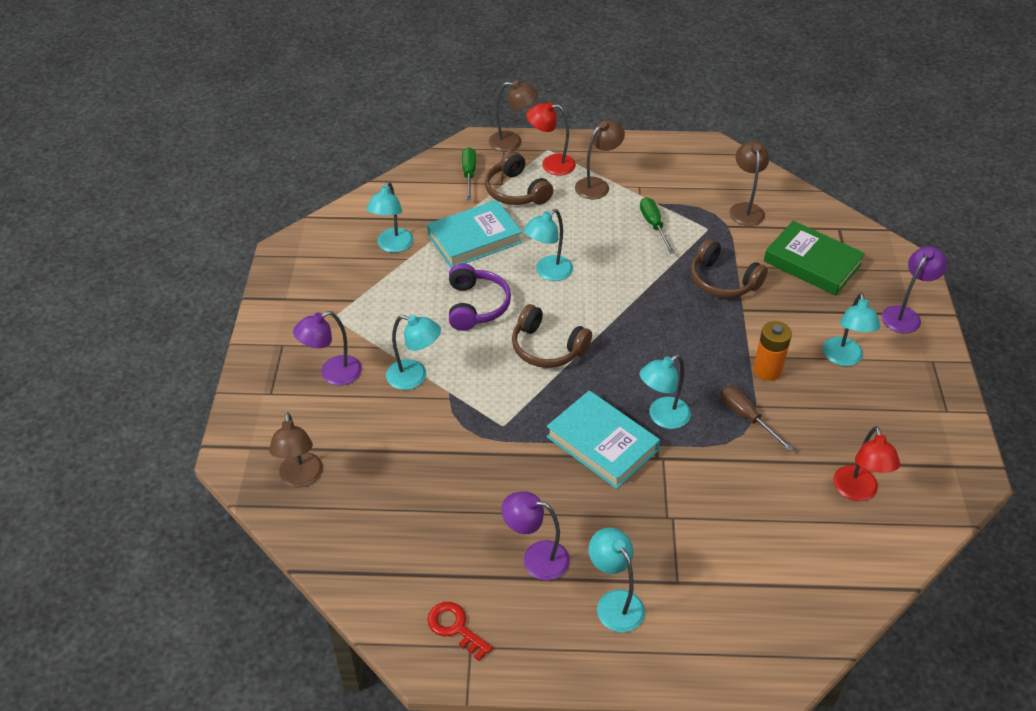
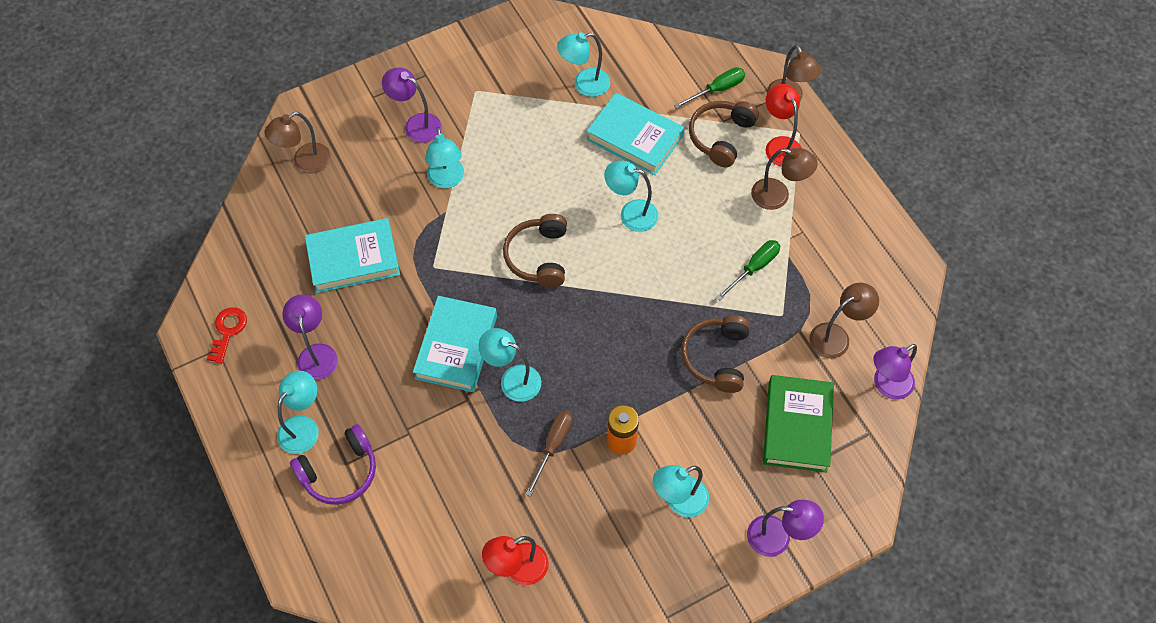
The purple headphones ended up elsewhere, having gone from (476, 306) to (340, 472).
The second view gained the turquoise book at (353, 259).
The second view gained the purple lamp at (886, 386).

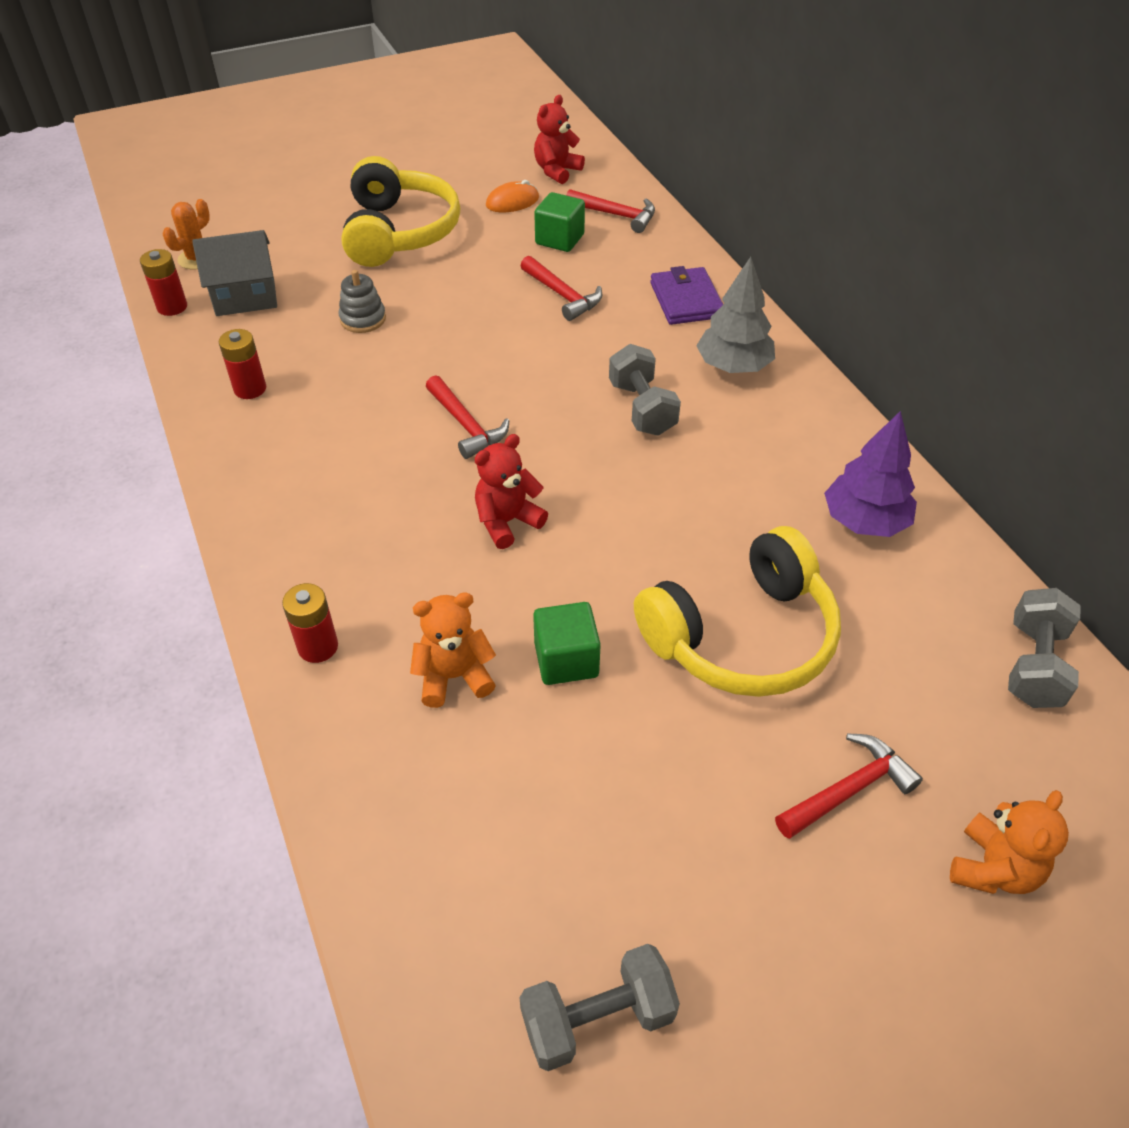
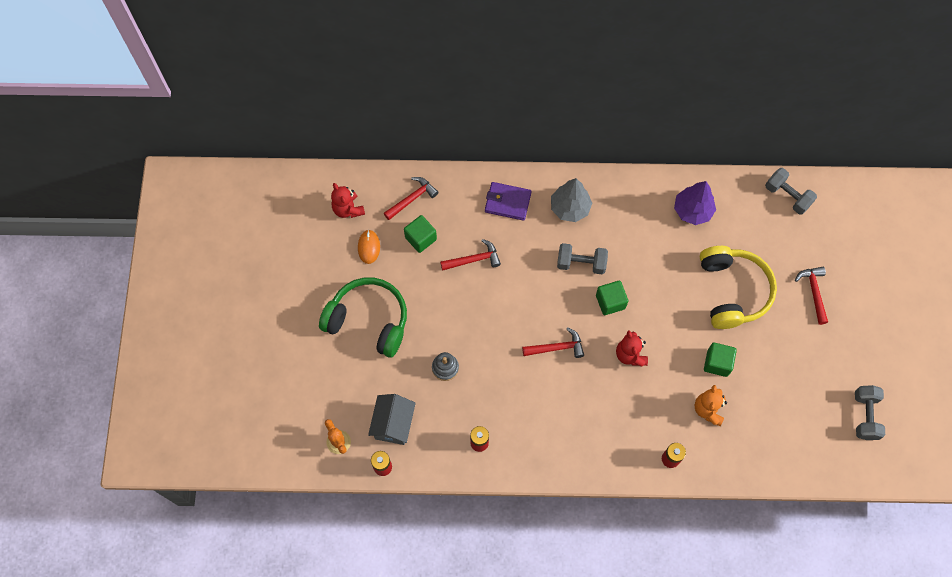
What was the yellow headphones at (399, 232) turned into the green headphones at (368, 321).
The second view gained the green cube at (610, 302).
The second view lost the orange teddy bear at (993, 868).

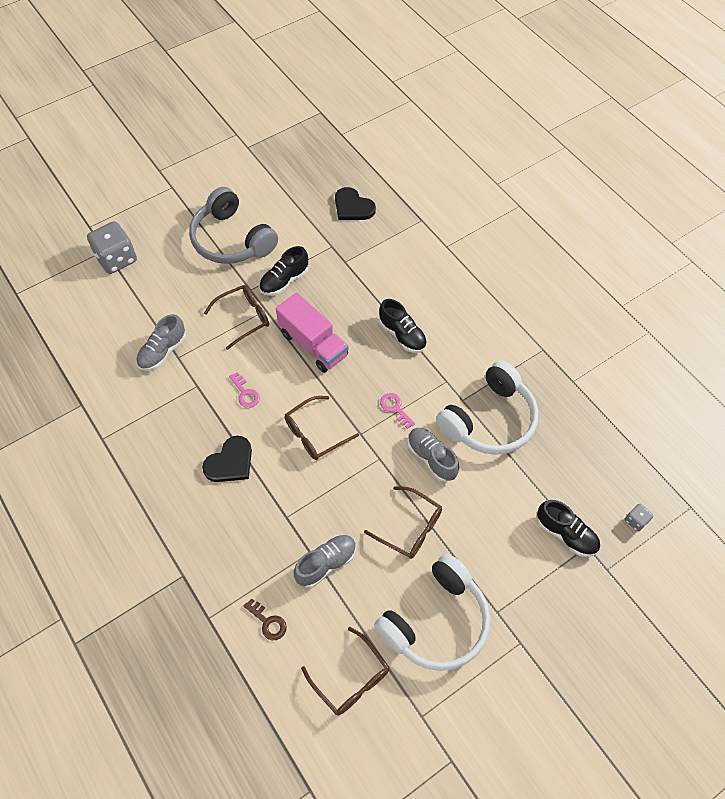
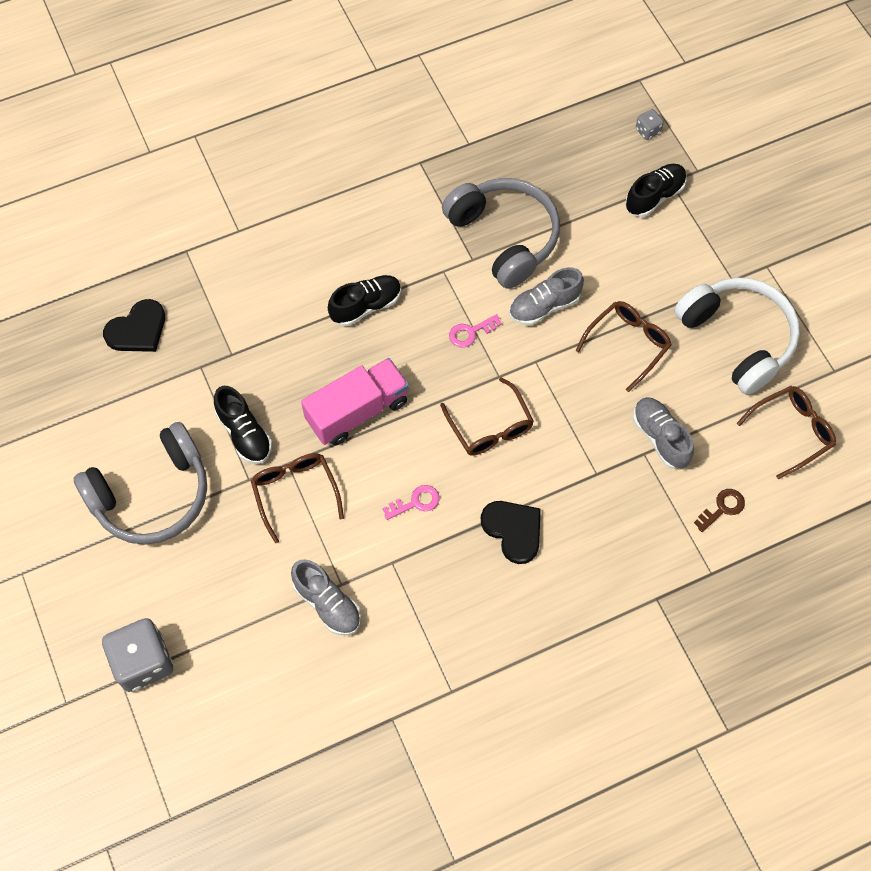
What was the white headphones at (490, 420) turned into the grey headphones at (504, 237).

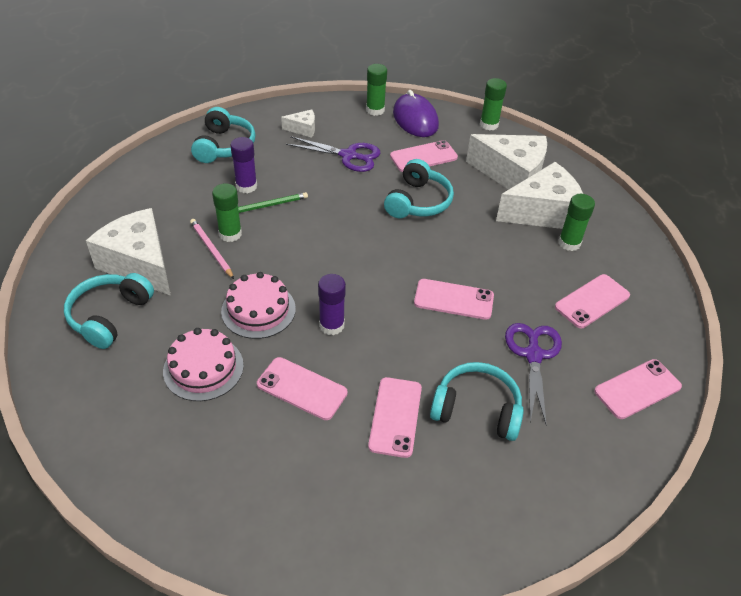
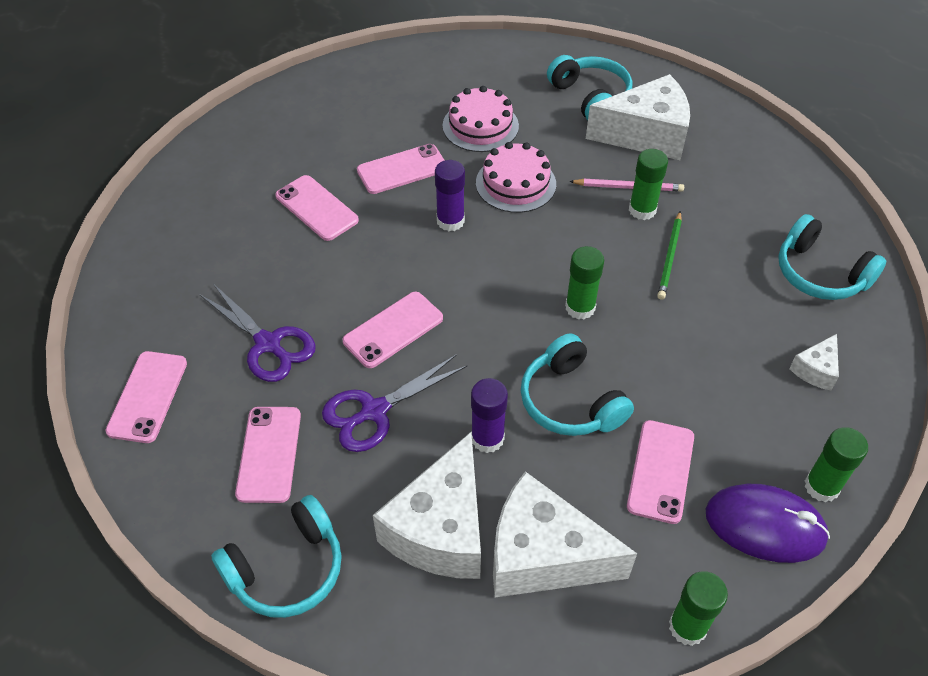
The turquoise headphones ended up elsewhere, having gone from (476, 409) to (287, 569).
The purple scissors ended up elsewhere, having gone from (348, 156) to (374, 411).
The purple glue stick ended up elsewhere, having gone from (246, 186) to (487, 438).
The white cheese at (511, 174) ended up facing another way, 45 degrees clockwise from before.
The green glue stick ended up elsewhere, having gone from (569, 243) to (580, 307).

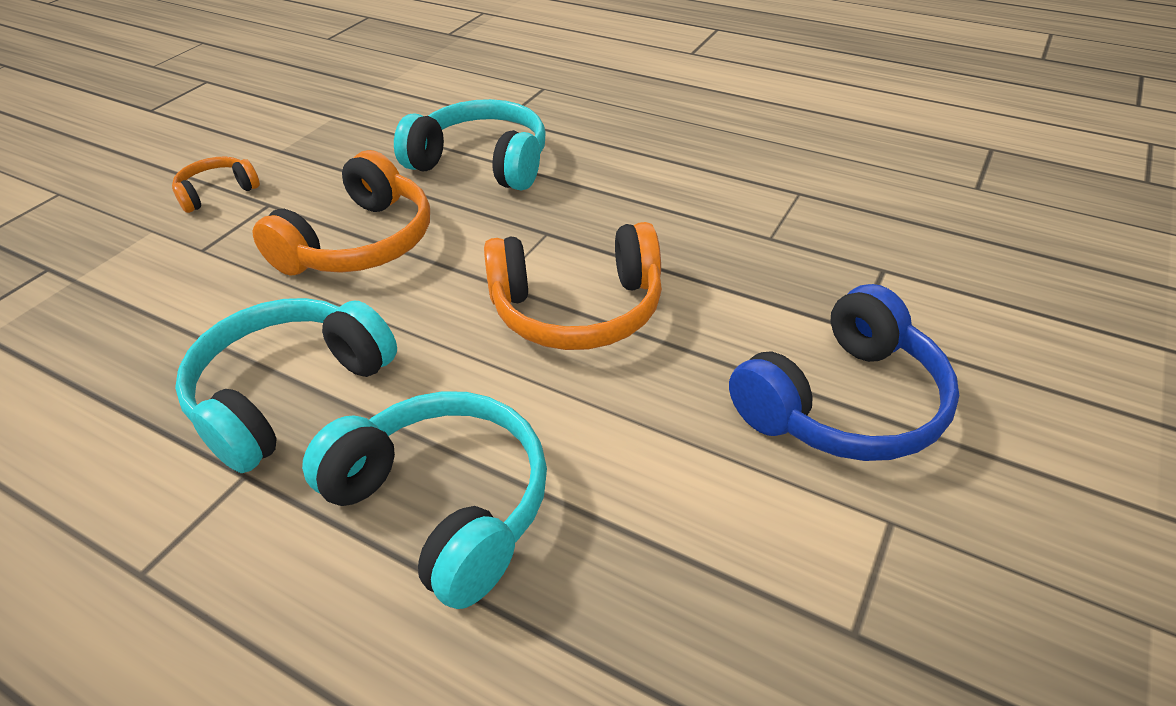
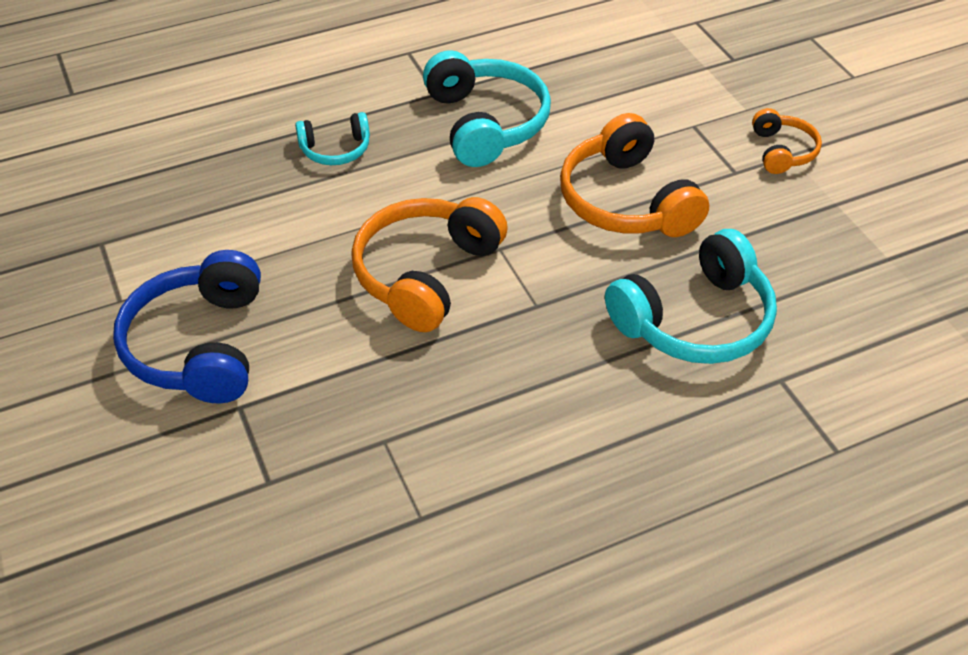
The size of the turquoise headphones at (444, 504) changed by a factor of 0.54.

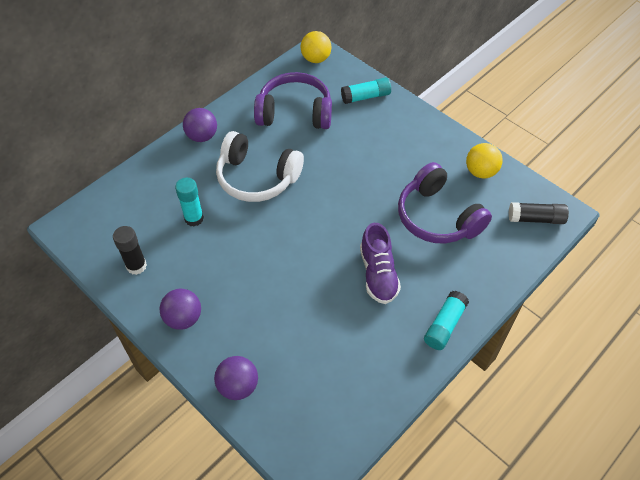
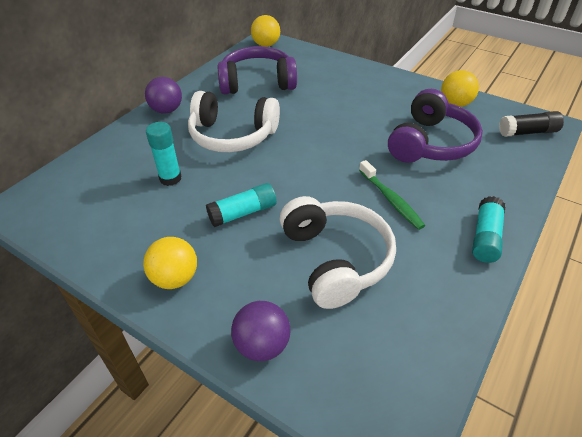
What was the purple ball at (183, 318) turned into the yellow ball at (175, 278).
The turquoise glue stick ended up elsewhere, having gone from (366, 97) to (243, 213).
The second view gained the white headphones at (336, 259).
Where the purple shoe stood at (378, 274), the green toothbrush came to stand at (391, 200).
The purple headphones at (437, 217) ended up facing another way, 105 degrees counterclockwise from before.
The second view lost the black glue stick at (136, 266).

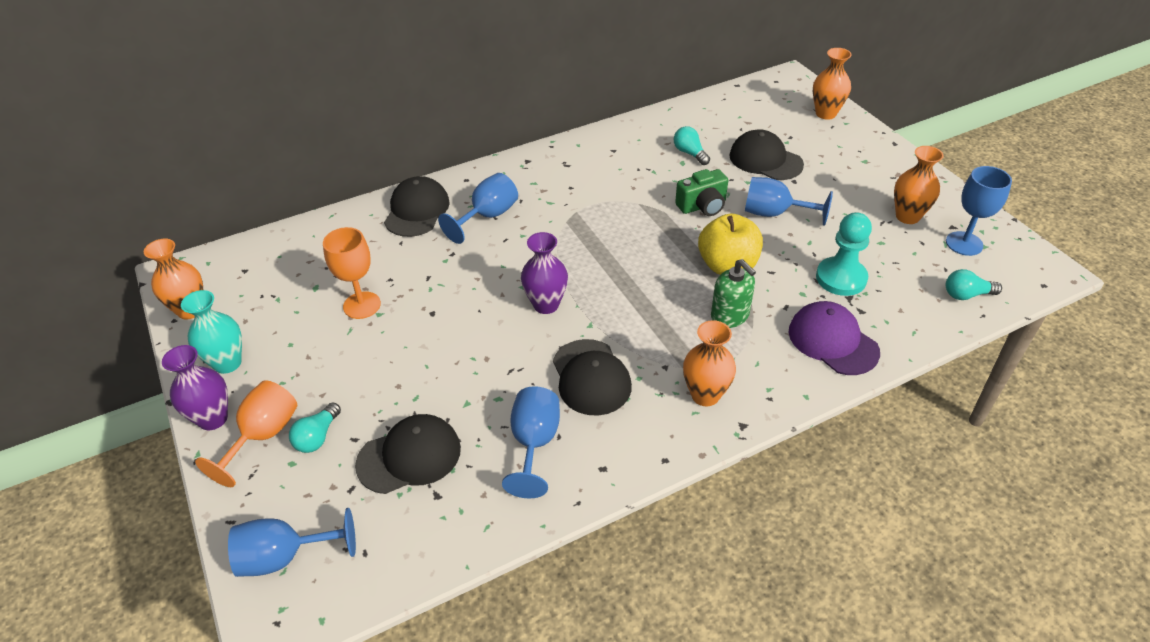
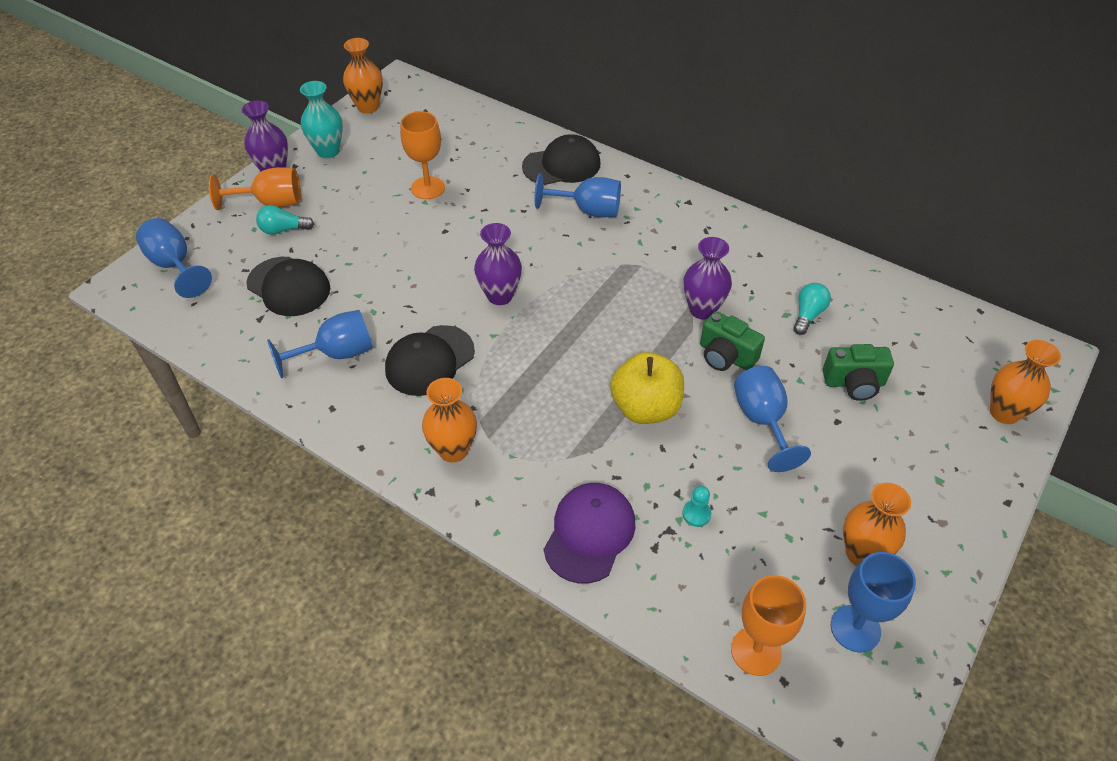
The size of the turquoise pawn at (841, 278) changed by a factor of 0.46.
The second view gained the purple vase at (702, 310).
Where the turquoise light bulb stood at (966, 295), the orange goblet came to stand at (756, 651).
Where the black cap stood at (765, 160), the green camera came to stand at (854, 383).
The second view lost the green soap dispenser at (730, 316).

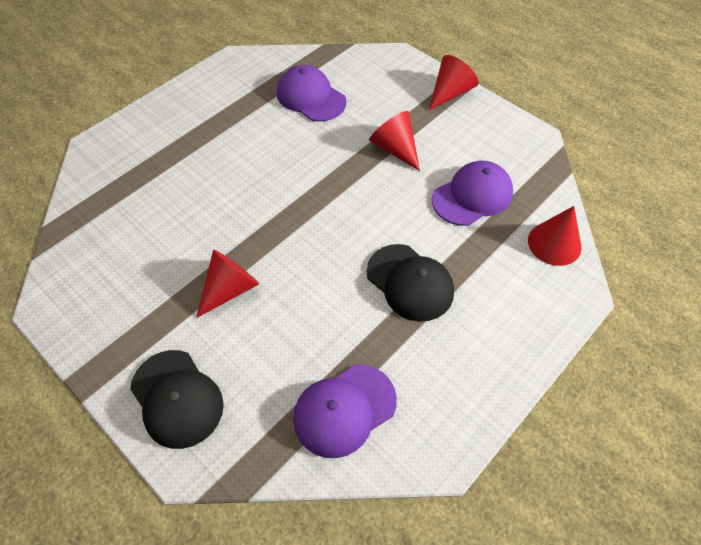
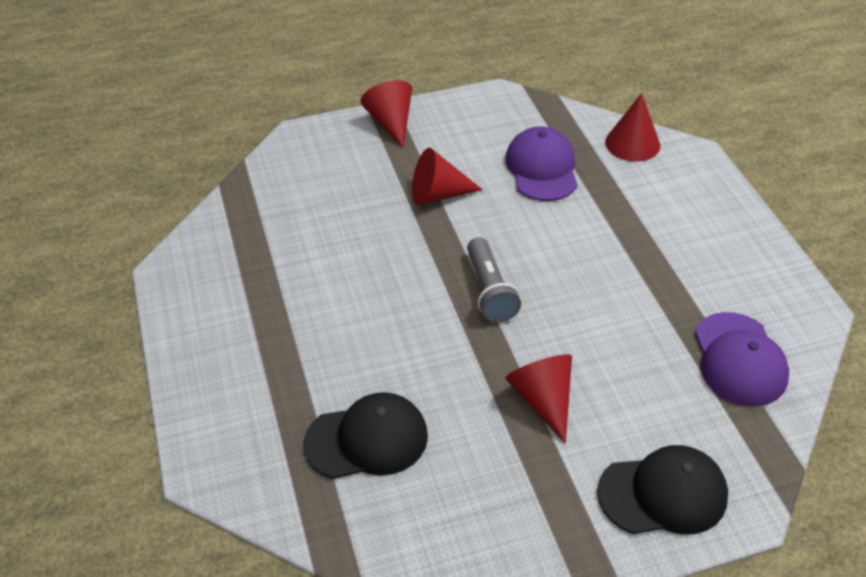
The black cap ended up elsewhere, having gone from (410, 282) to (367, 439).
The second view gained the grey flashlight at (490, 291).
The second view lost the purple cap at (311, 97).

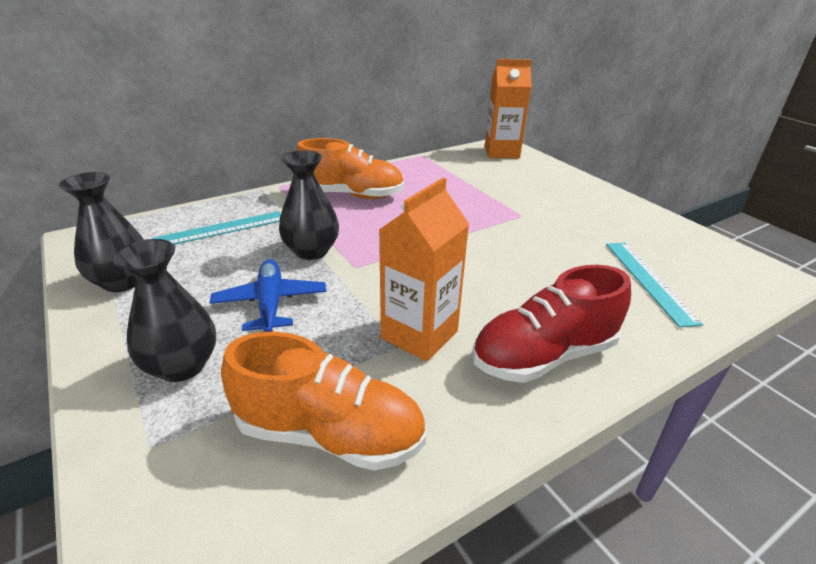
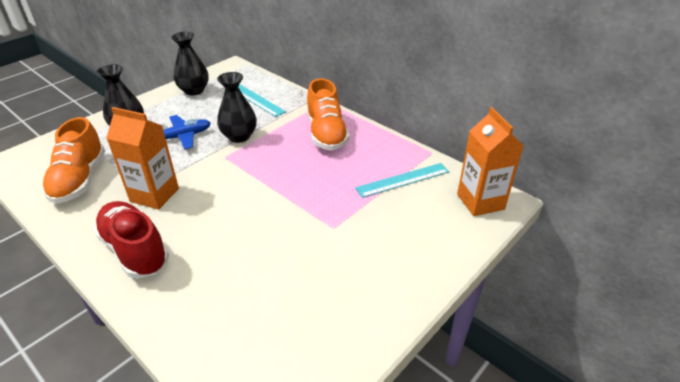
The turquoise ruler ended up elsewhere, having gone from (649, 280) to (403, 180).

